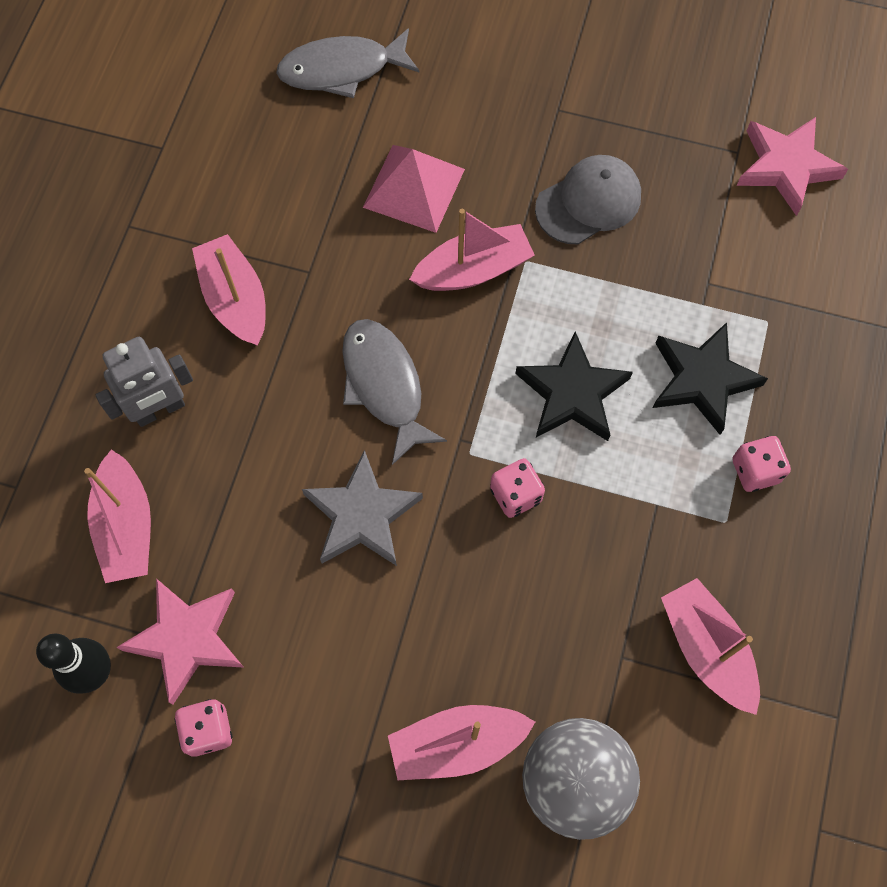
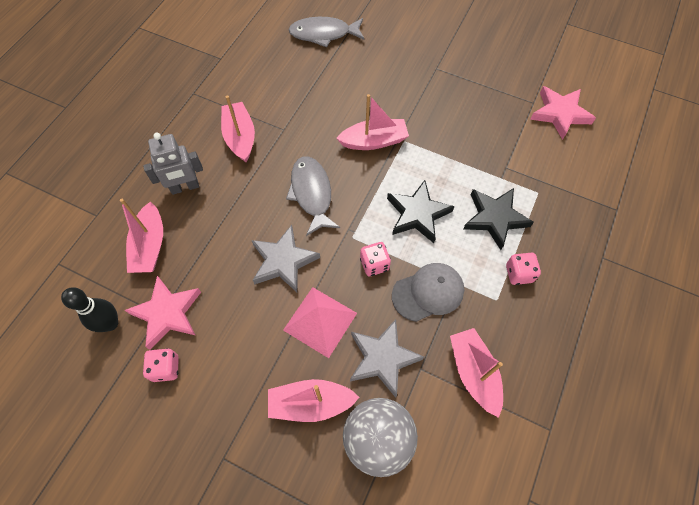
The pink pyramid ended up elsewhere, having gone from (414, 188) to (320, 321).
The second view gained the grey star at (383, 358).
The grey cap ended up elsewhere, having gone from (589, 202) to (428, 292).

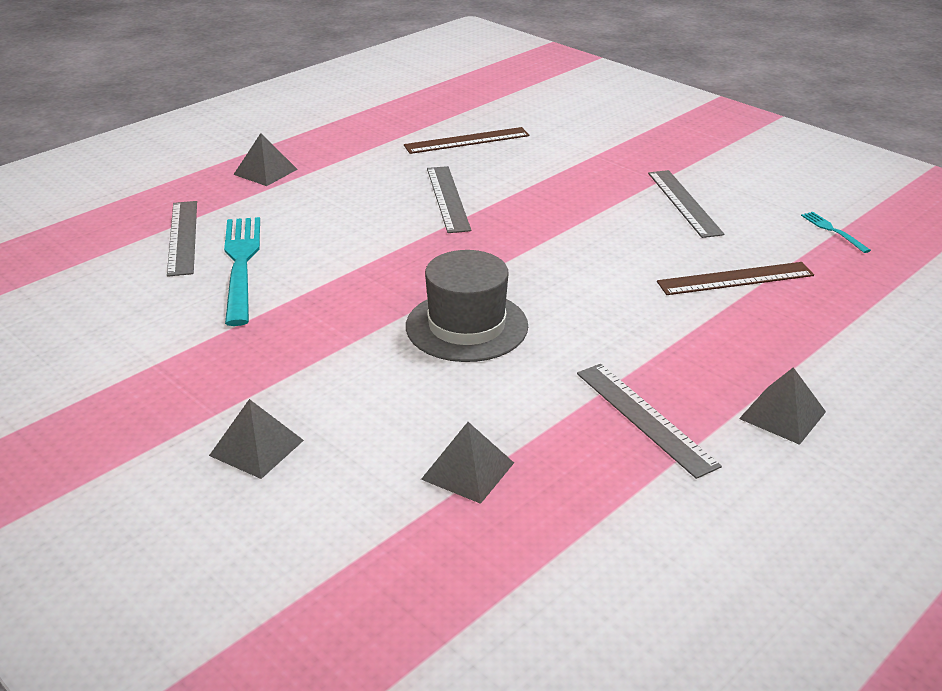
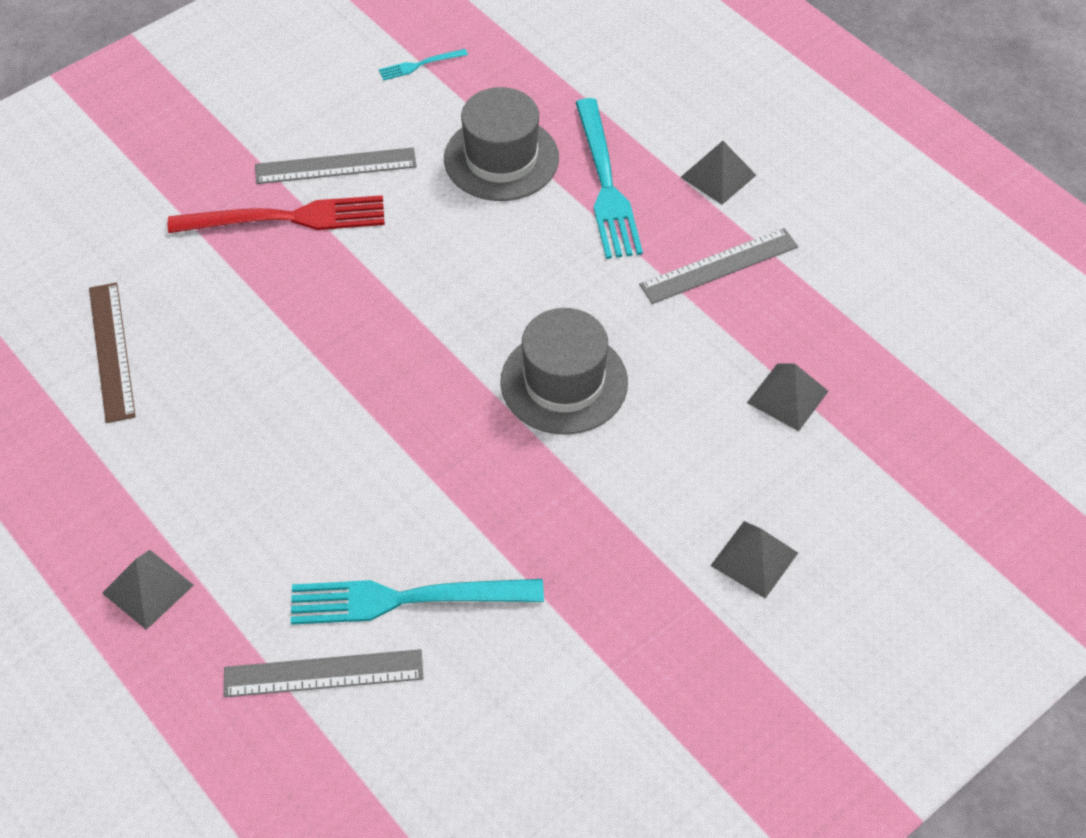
The second view gained the red fork at (287, 218).
Where the brown ruler stood at (735, 279), the grey hat came to stand at (501, 158).
The second view gained the turquoise fork at (605, 184).
The second view lost the grey ruler at (447, 198).

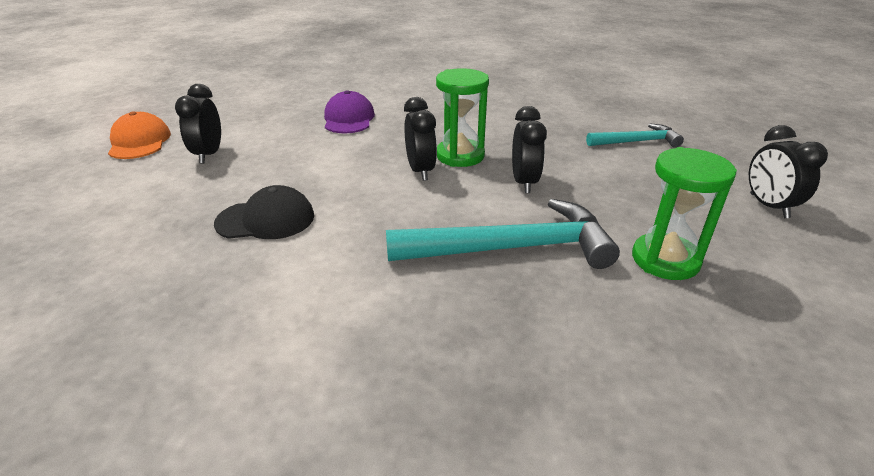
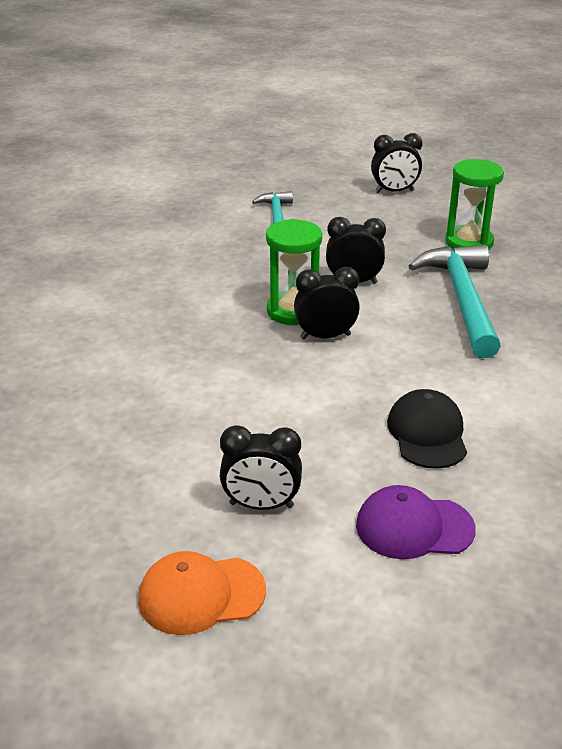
The purple cap ended up elsewhere, having gone from (349, 119) to (414, 527).

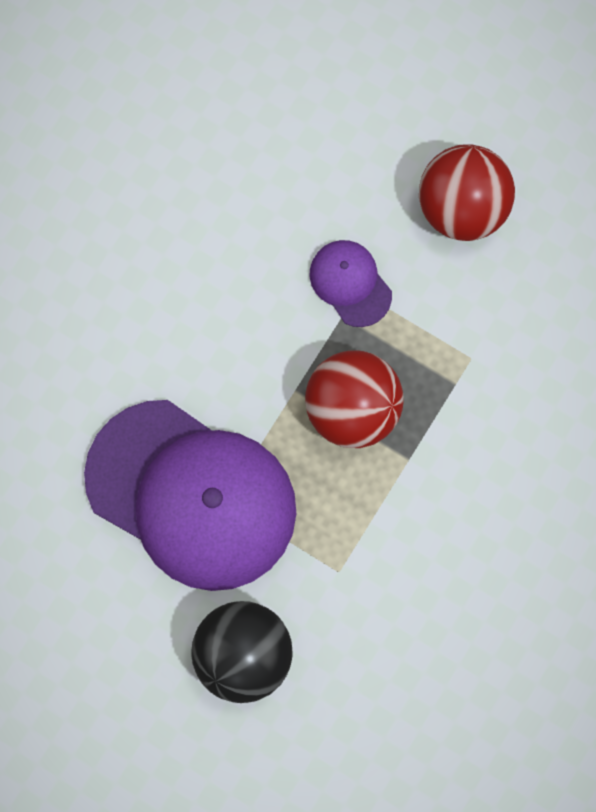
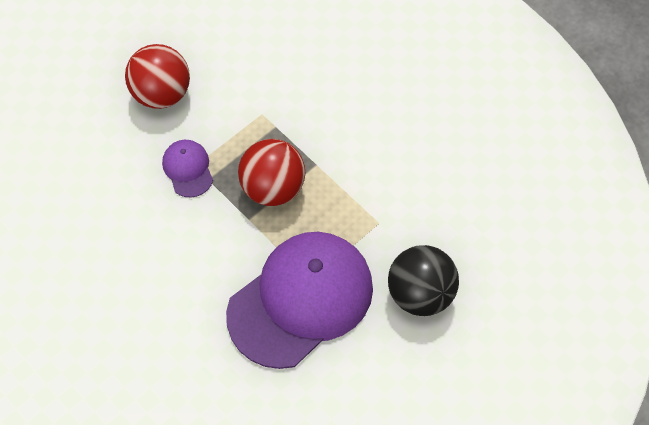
The purple cap at (350, 283) ended up facing another way, 90 degrees clockwise from before.

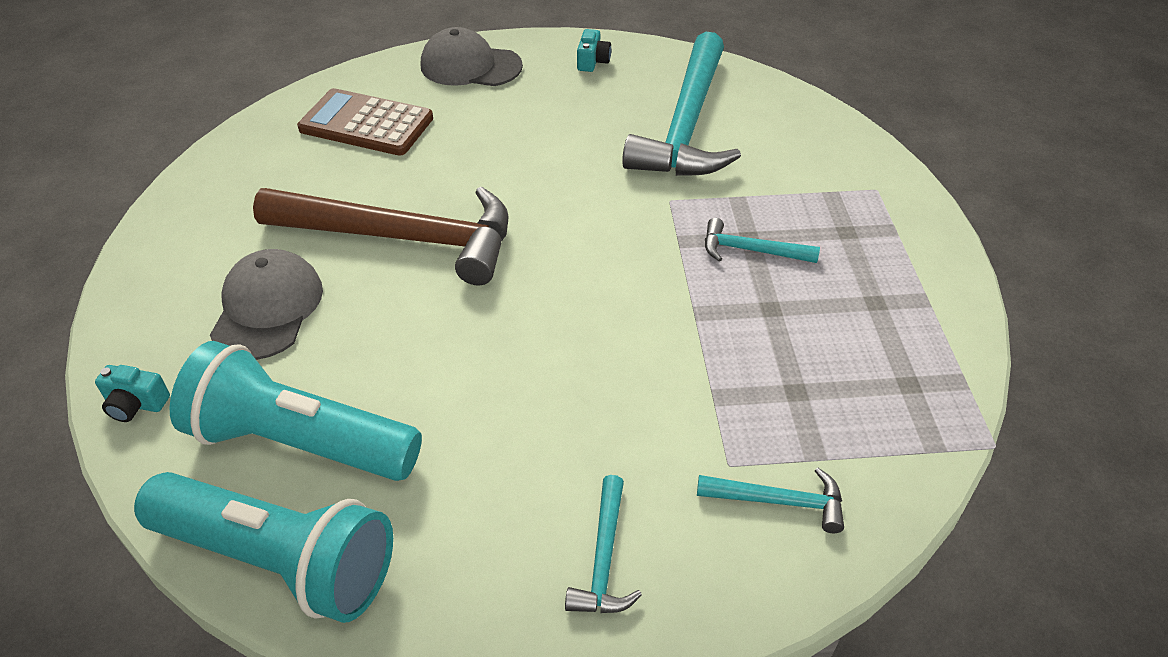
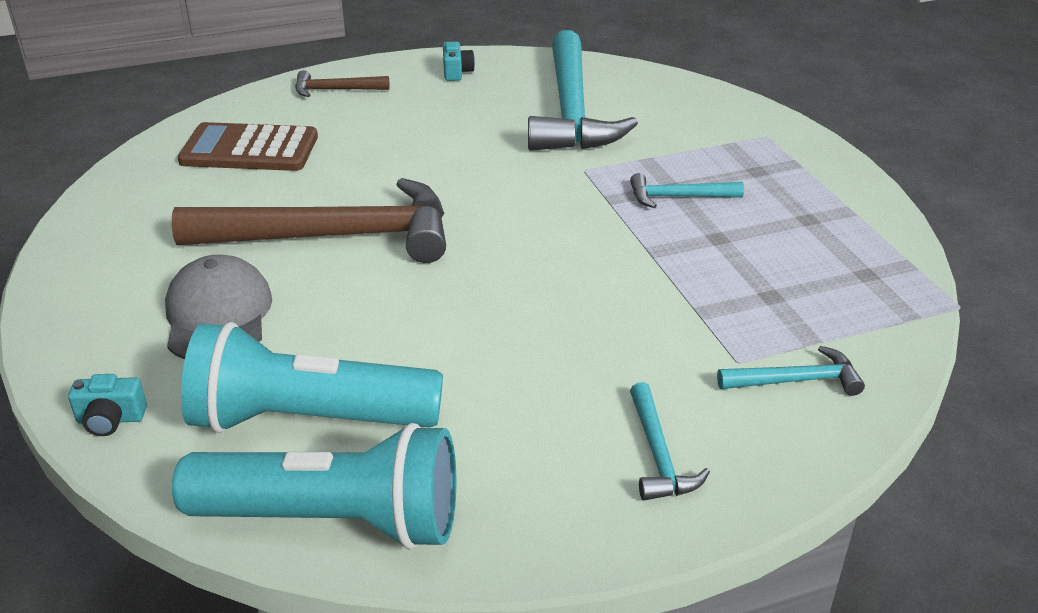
Where the grey cap stood at (470, 66), the brown hammer came to stand at (335, 90).

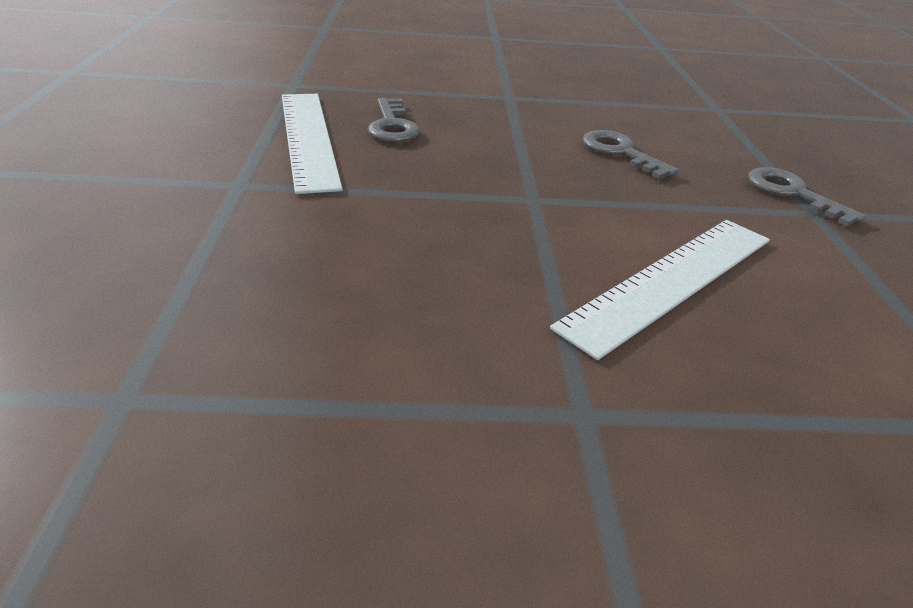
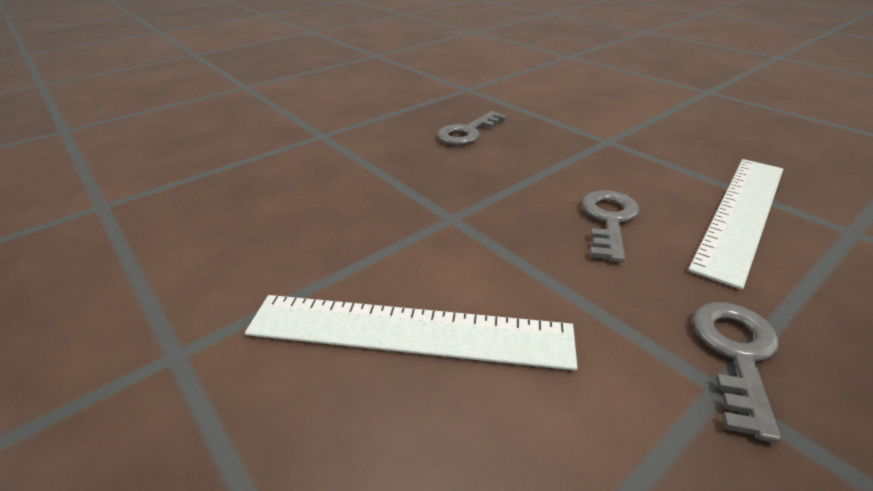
The white ruler ended up elsewhere, having gone from (308, 138) to (742, 214).

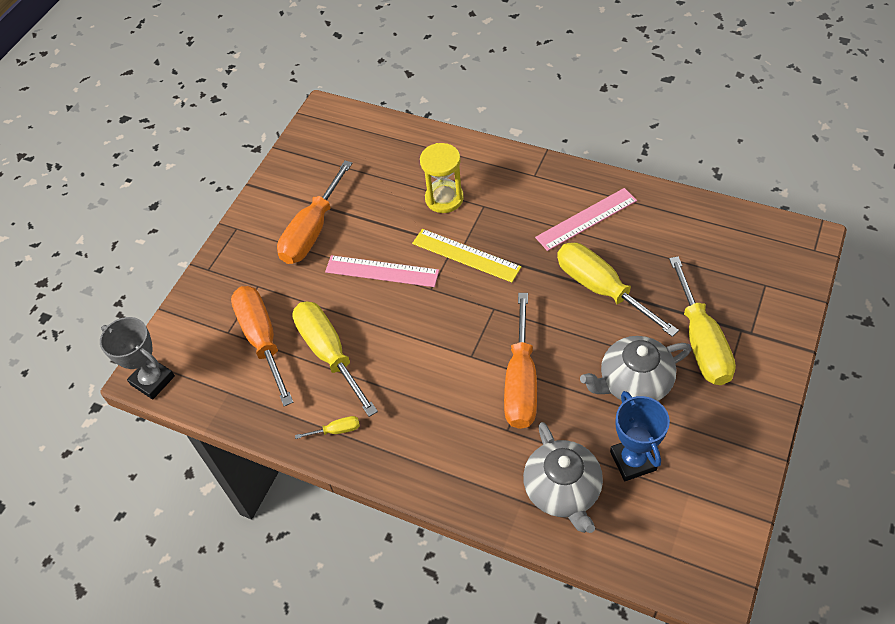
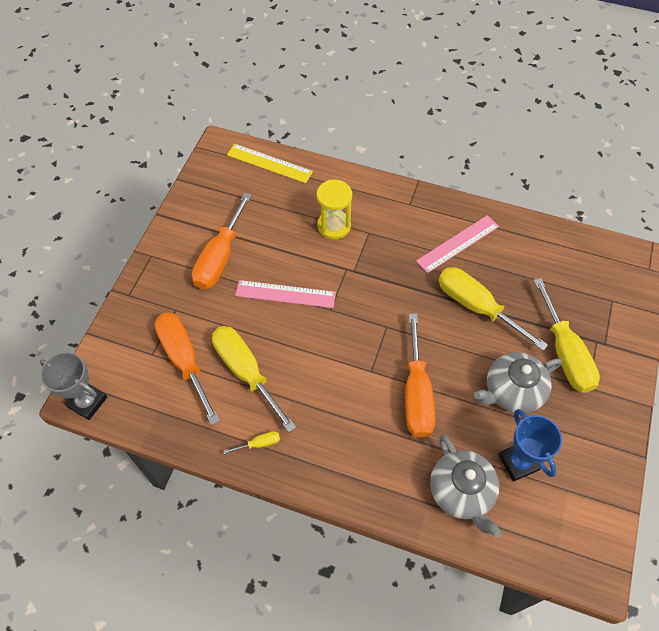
The yellow ruler ended up elsewhere, having gone from (466, 255) to (269, 163).

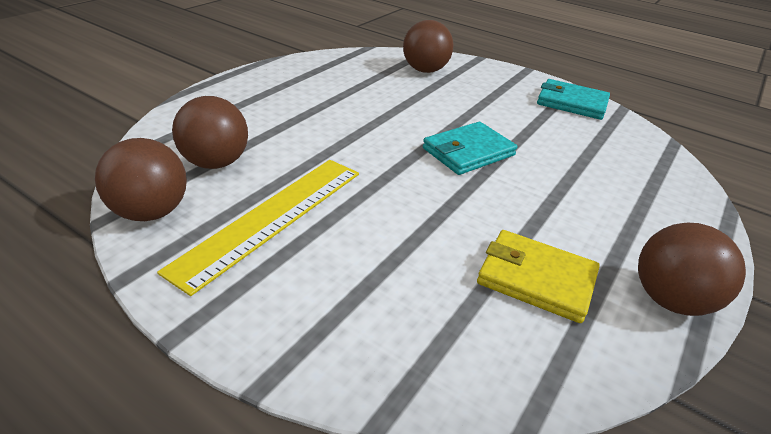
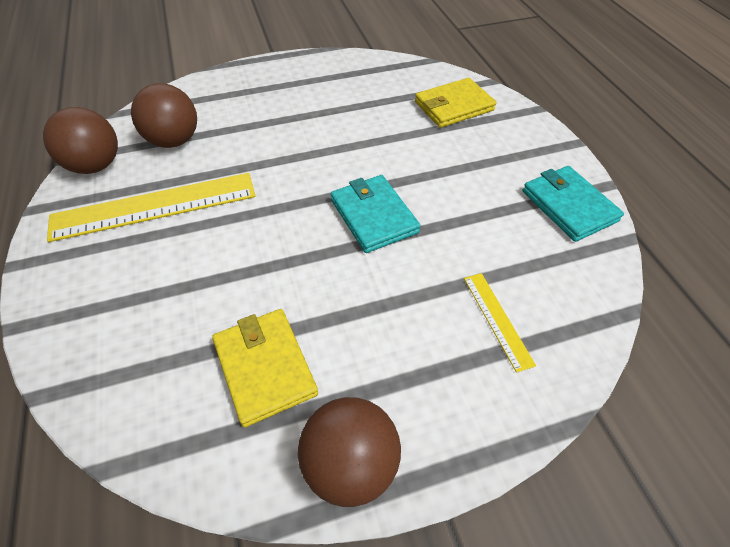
The turquoise wallet at (468, 152) ended up facing another way, 60 degrees clockwise from before.
Where the brown ball stood at (425, 70), the yellow wallet came to stand at (453, 106).
The second view gained the yellow ruler at (497, 319).

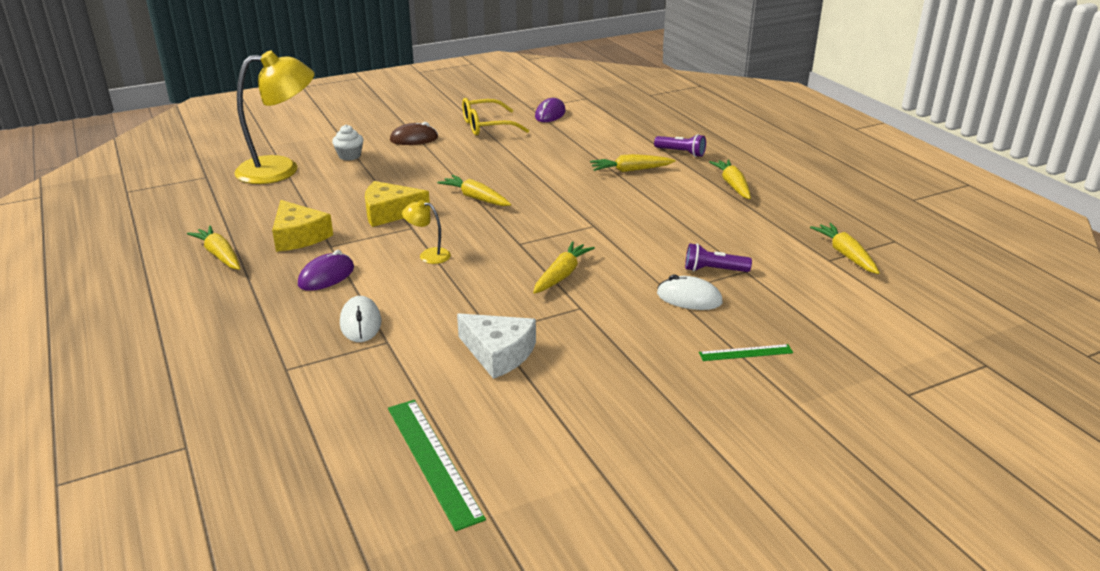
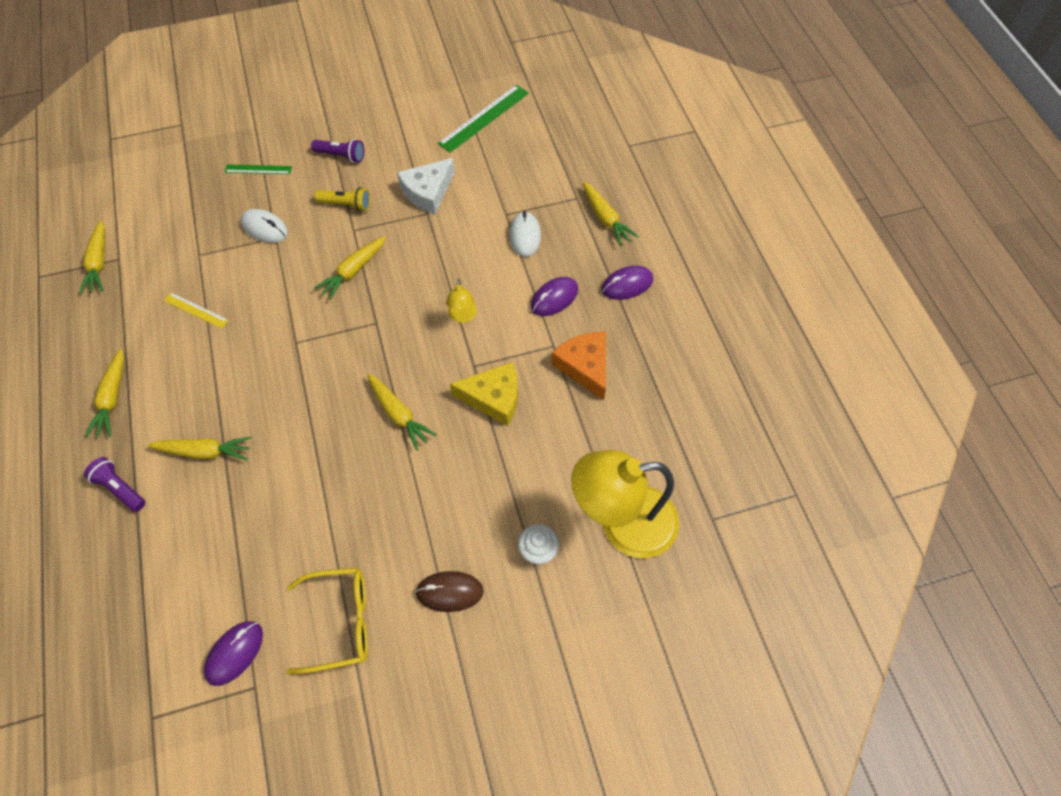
The second view gained the yellow ruler at (196, 310).
The purple flashlight ended up elsewhere, having gone from (713, 270) to (341, 156).
The second view gained the yellow flashlight at (346, 205).
The white cheese at (498, 353) ended up facing another way, 90 degrees counterclockwise from before.
The green ruler at (433, 460) ended up facing another way, 60 degrees clockwise from before.
The yellow lamp at (428, 255) ended up facing another way, 60 degrees clockwise from before.
What was the yellow cheese at (298, 236) turned into the orange cheese at (585, 366).
The yellow carrot ended up elsewhere, having gone from (219, 255) to (605, 218).
The second view gained the purple mouse at (627, 285).

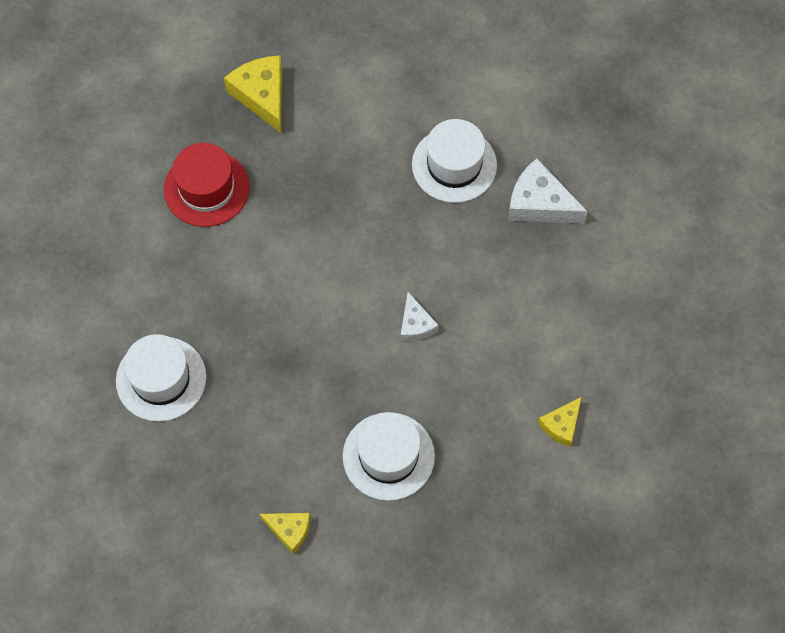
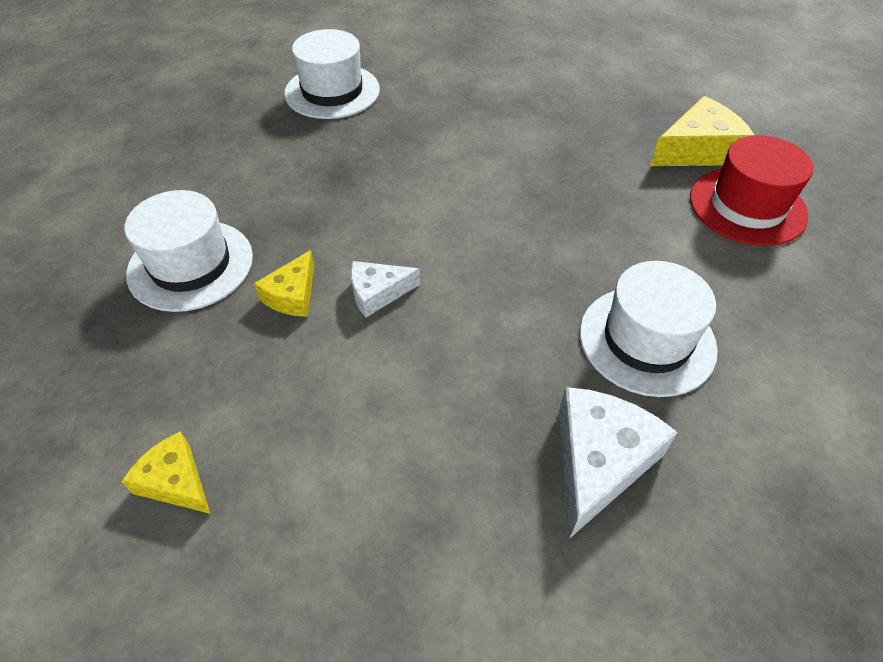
The yellow cheese ended up elsewhere, having gone from (289, 530) to (292, 295).
The red hat ended up elsewhere, having gone from (206, 188) to (747, 206).

